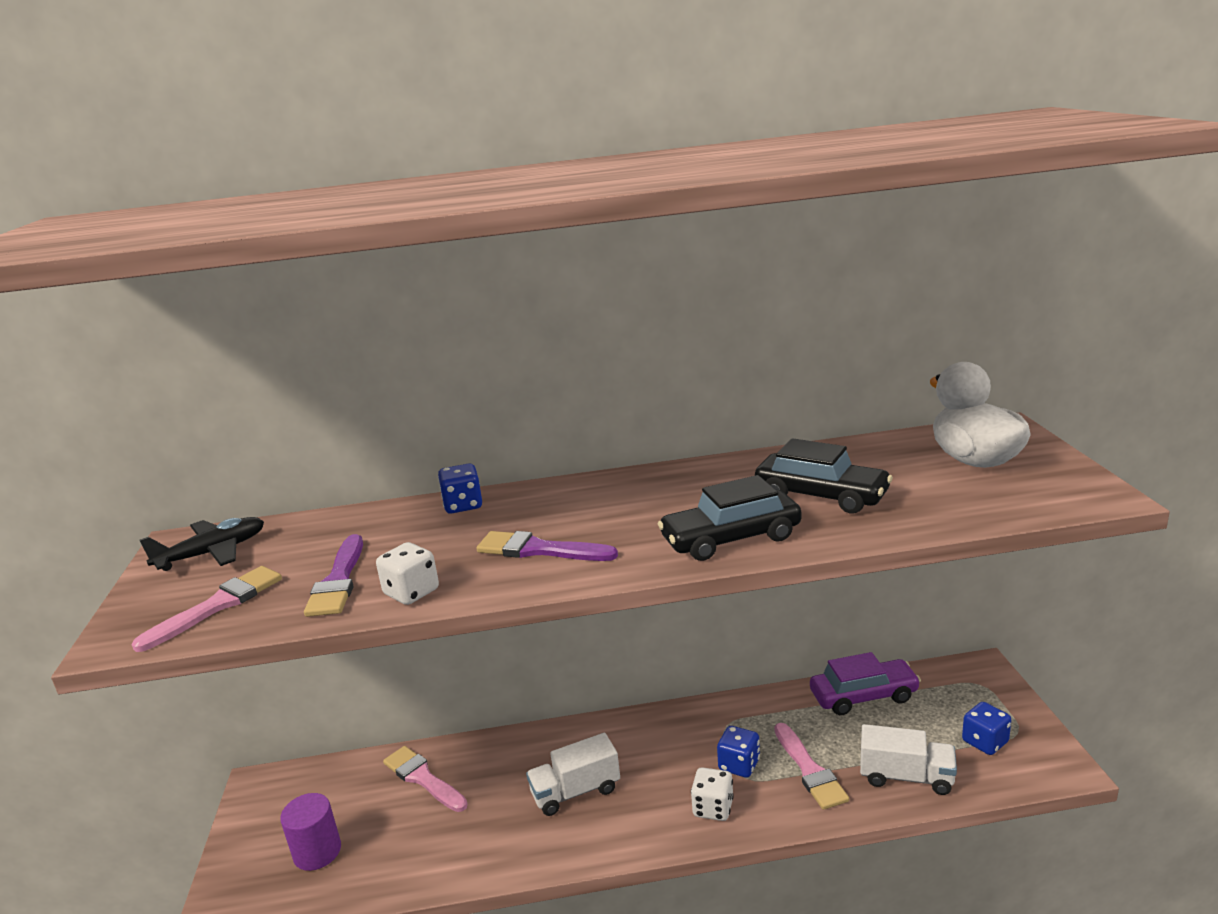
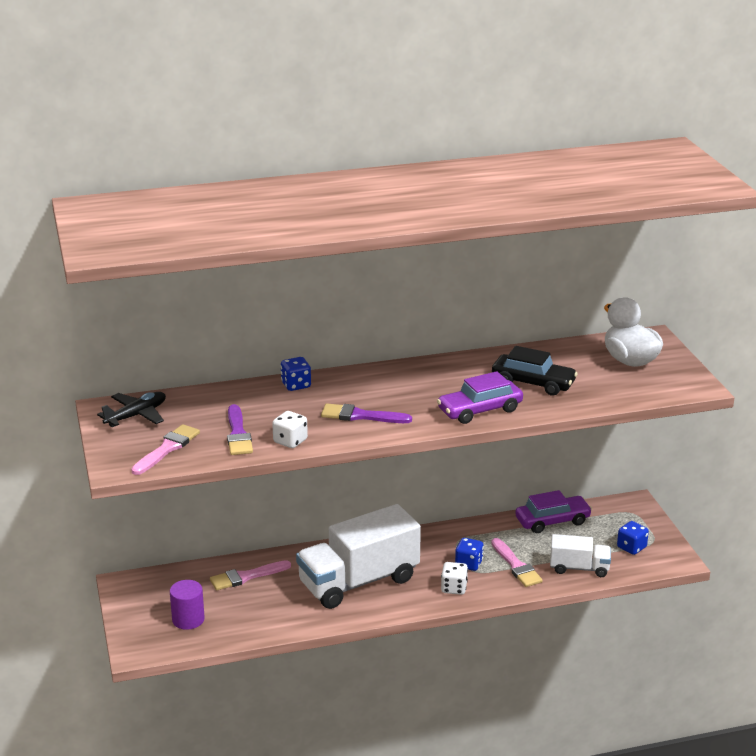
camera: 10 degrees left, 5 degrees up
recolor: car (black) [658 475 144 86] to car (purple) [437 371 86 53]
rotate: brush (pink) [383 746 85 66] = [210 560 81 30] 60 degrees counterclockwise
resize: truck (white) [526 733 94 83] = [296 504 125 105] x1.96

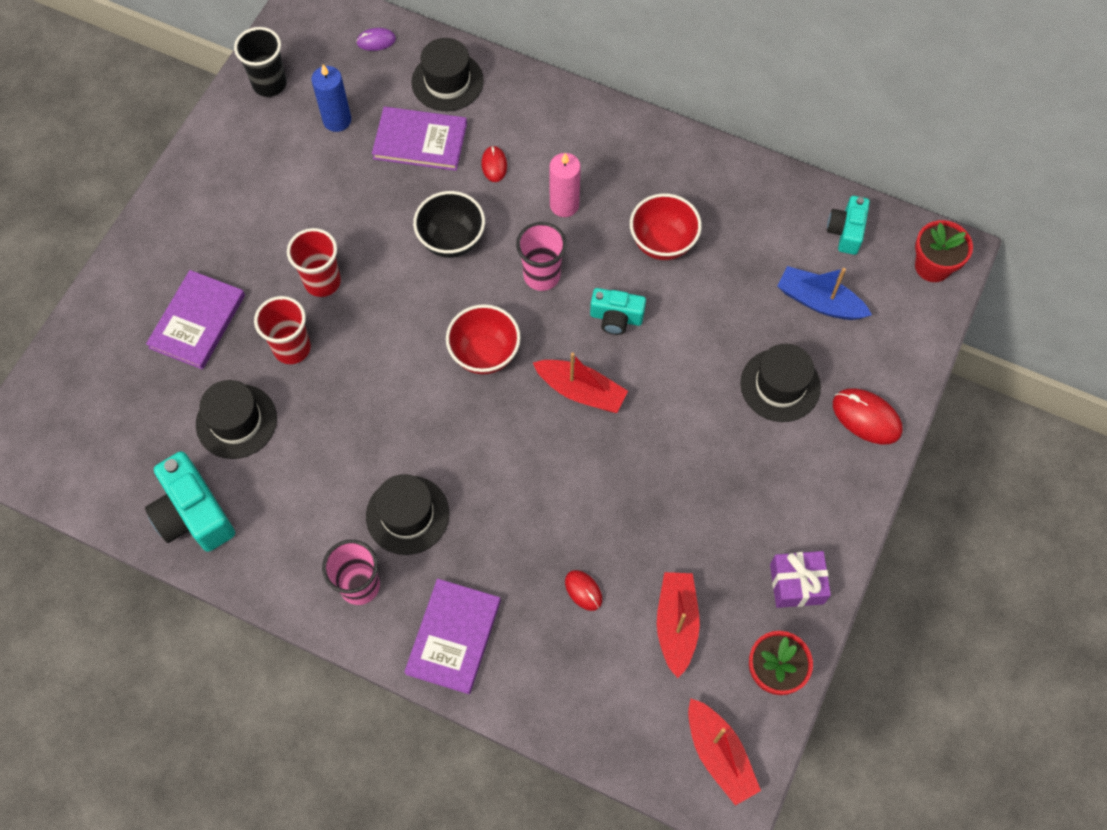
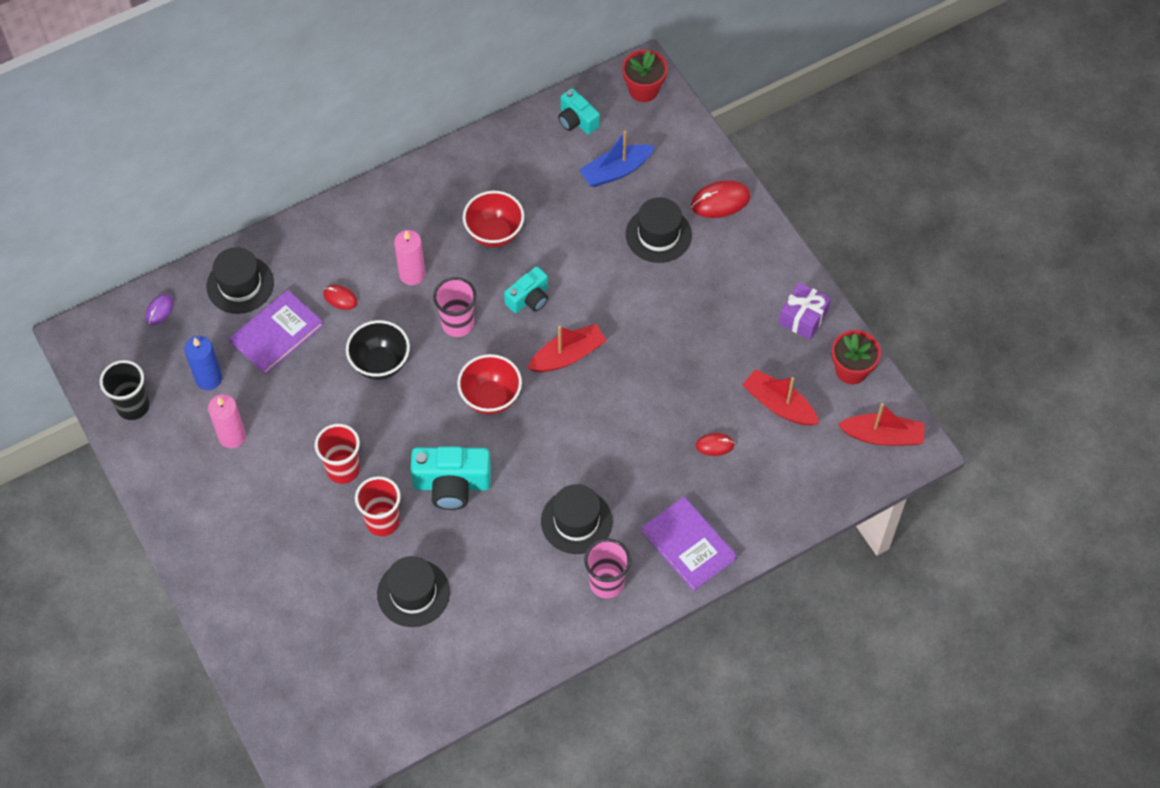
camera: 55 degrees left, 5 degrees down
delete: book (purple) [146 270 99 100]
insert: candle (pink) [208 394 38 54]
move: camera (turquoise) [145 451 90 101] to [411 446 80 64]

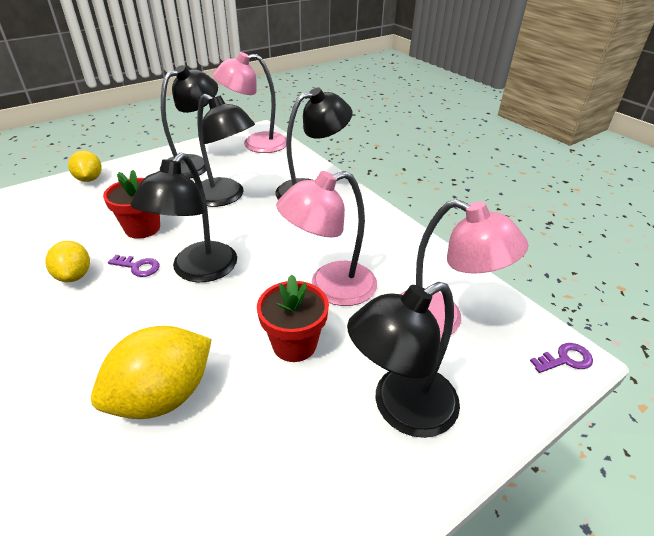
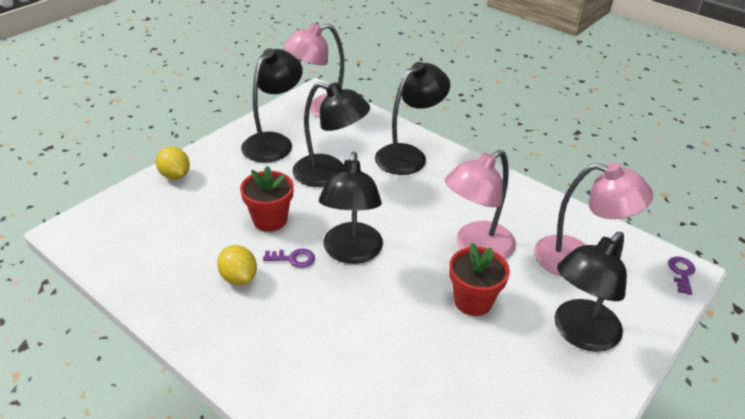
camera: 15 degrees left, 0 degrees up
delete: lemon (yellow) [91 326 121 93]
rotate: key (purple) [530 343 63 30] = [668 257 27 38] 45 degrees counterclockwise

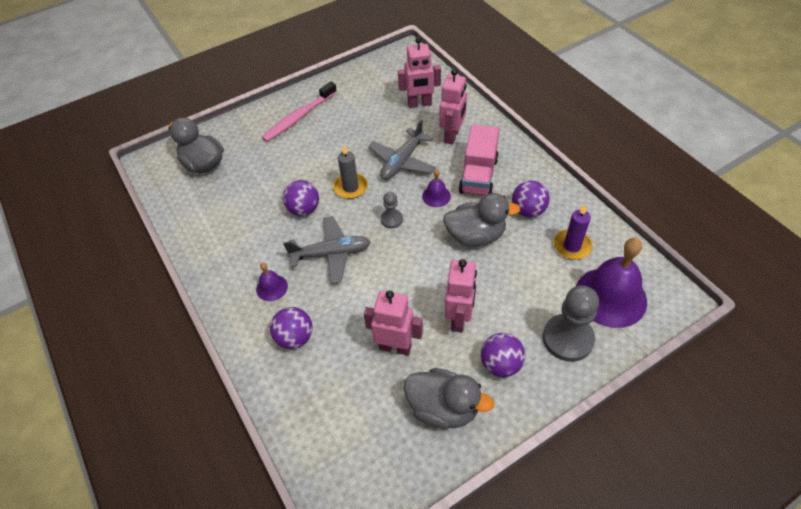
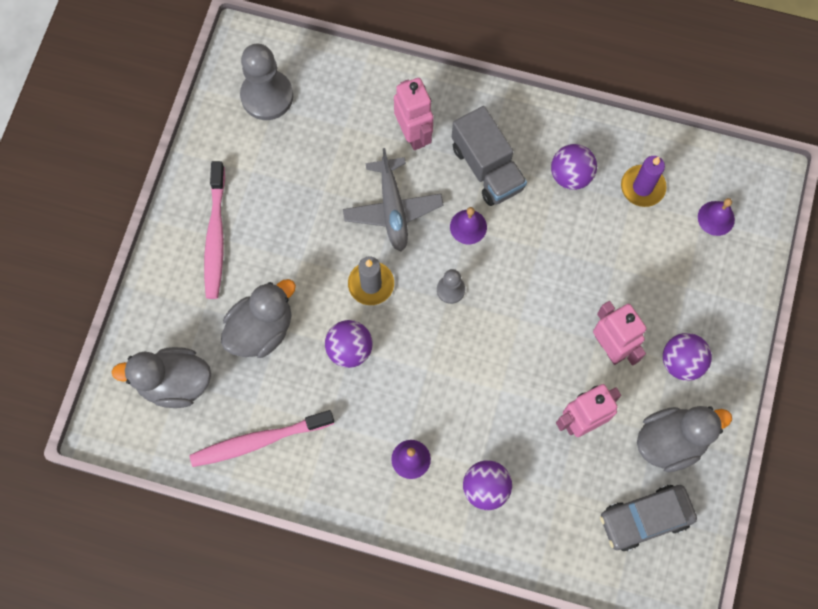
camera: 45 degrees left, 20 degrees up
delete: plane (grey) [283 216 88 68]; robot (pink) [398 37 43 71]
insert: toothbrush (pink) [189 410 145 57]; car (grey) [600 485 97 66]
move: duck (grey) [443 193 77 54] to [221 279 75 79]; pawn (grey) [543 285 56 77] to [240 44 53 76]
recolor: truck (pink) [459 124 41 72] to truck (grey) [452 106 75 100]
resize: bell (purple) [576 238 71 90] = [698 198 37 38] x0.47

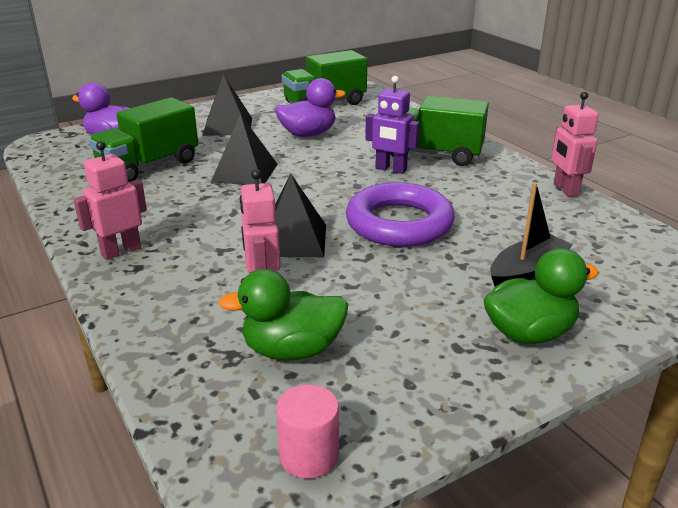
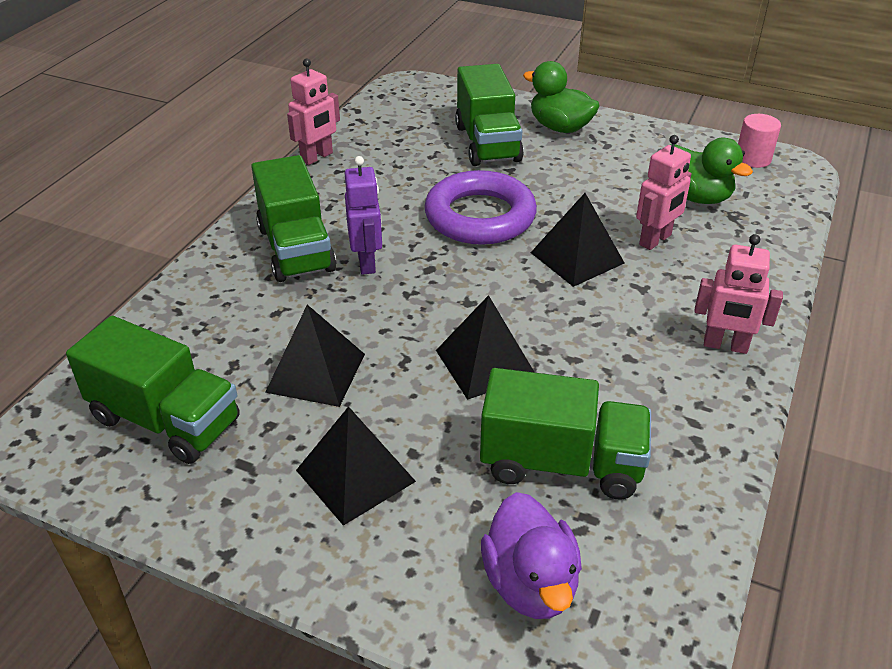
camera: 125 degrees left, 10 degrees up
replace: duck (purple) [275 78 71 59] to pyramid (black) [265 305 100 102]; boat (black) [490 182 83 105] to truck (green) [455 64 69 102]

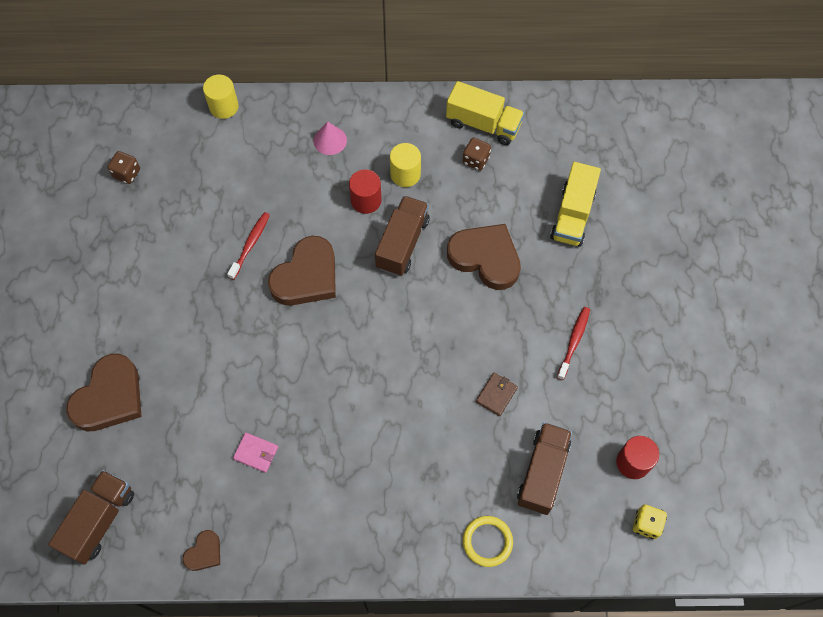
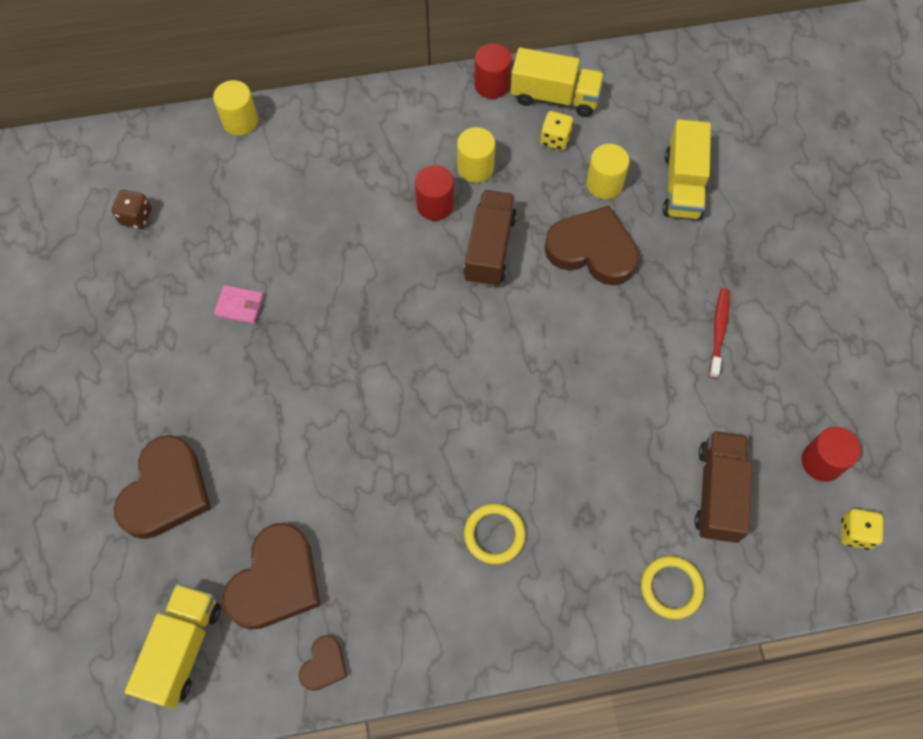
camera: 10 degrees left, 0 degrees up
delete: toothbrush (red) [227 212 43 68]; cone (pink) [314 122 33 33]; wallet (brown) [476 373 42 43]
insert: ring (yellow) [464 504 61 60]; cylinder (red) [474 43 38 56]; cylinder (yellow) [586 144 44 55]
move: wallet (pink) [233 432 45 41] to [214 285 50 39]; heart (brown) [268 236 68 69] to [223 523 97 107]
recolor: truck (brown) [48 470 86 95] to truck (yellow) [125 583 96 126]; dice (brown) [463 137 28 34] to dice (yellow) [540 111 33 39]

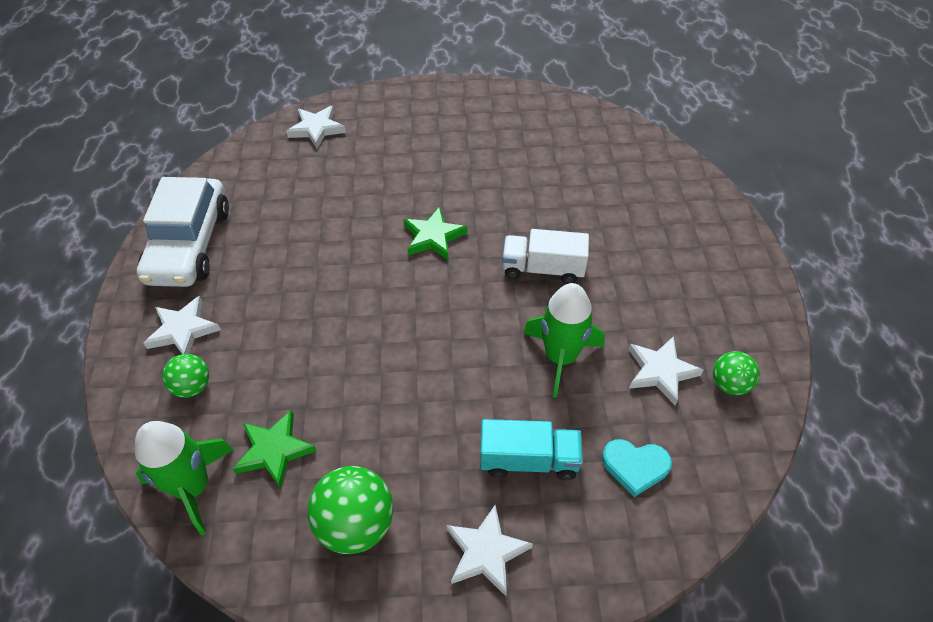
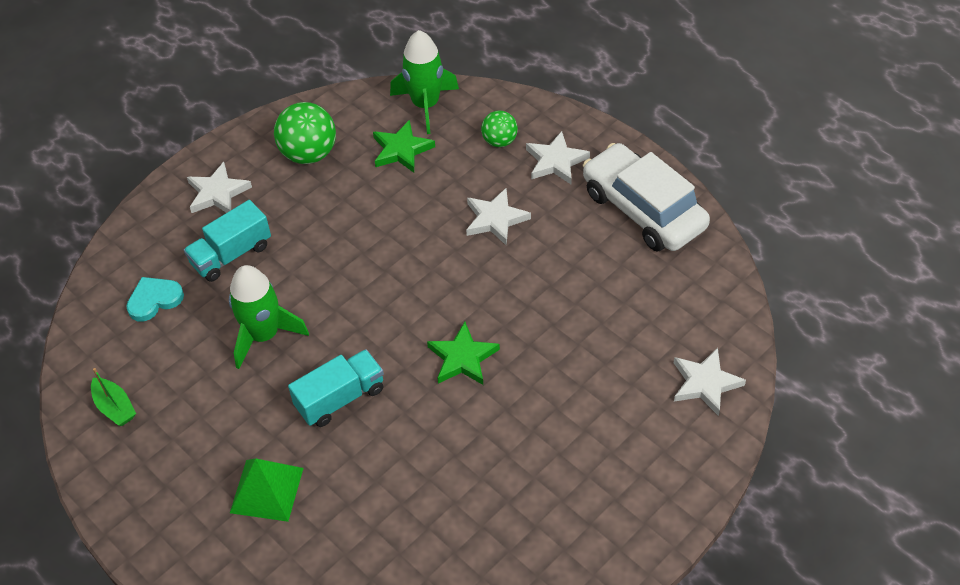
camera: 140 degrees right, 0 degrees up
insert: pyramid (green) [230 459 73 63]
move: star (white) [628 336 76 69] to [466 188 65 57]
replace: ball (green) [713 351 47 44] to boat (green) [91 368 45 58]
recolor: truck (white) [502 229 87 55] to truck (turquoise) [288 349 96 78]

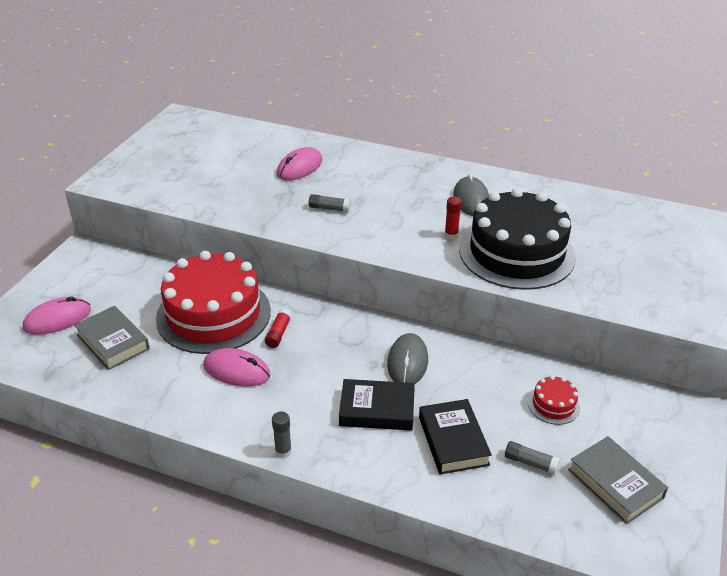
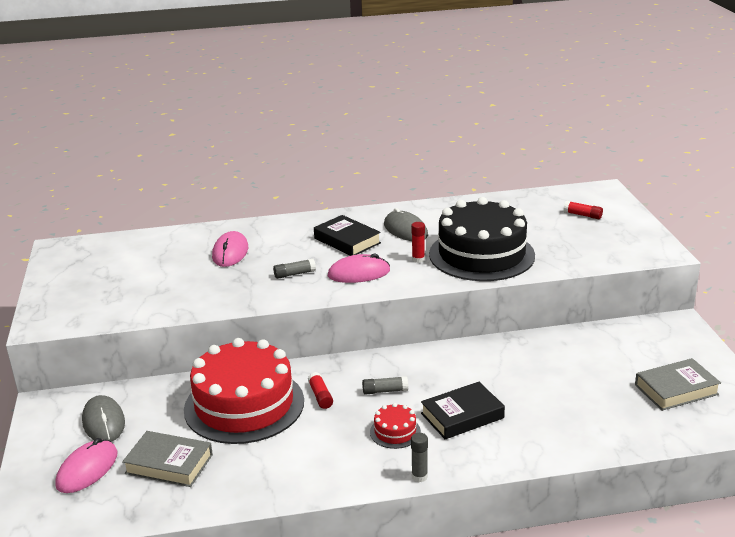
camera: 30 degrees left, 10 degrees down
insert: glue stick (red) [563 201 40 18]
move: mouse (grey) [387 333 41 51] to [82 395 43 47]; book (black) [419 399 73 75] to [314 215 67 41]; mouse (pink) [203 348 68 39] to [328 254 62 29]; glue stick (grey) [505 441 55 33] to [362 376 46 19]; cake (red) [528 375 52 50] to [370 403 51 46]
rotate: book (grey) [568 436 100 88] = [635 358 86 53] 45 degrees counterclockwise

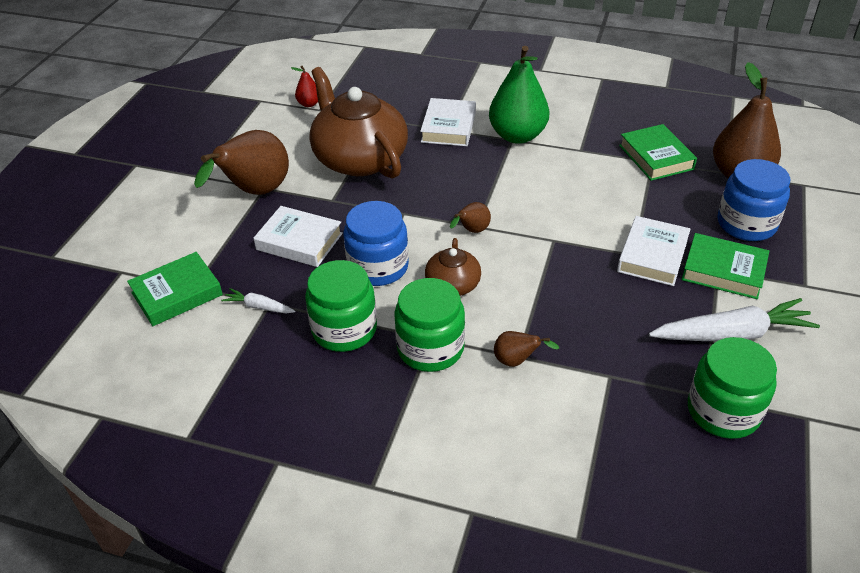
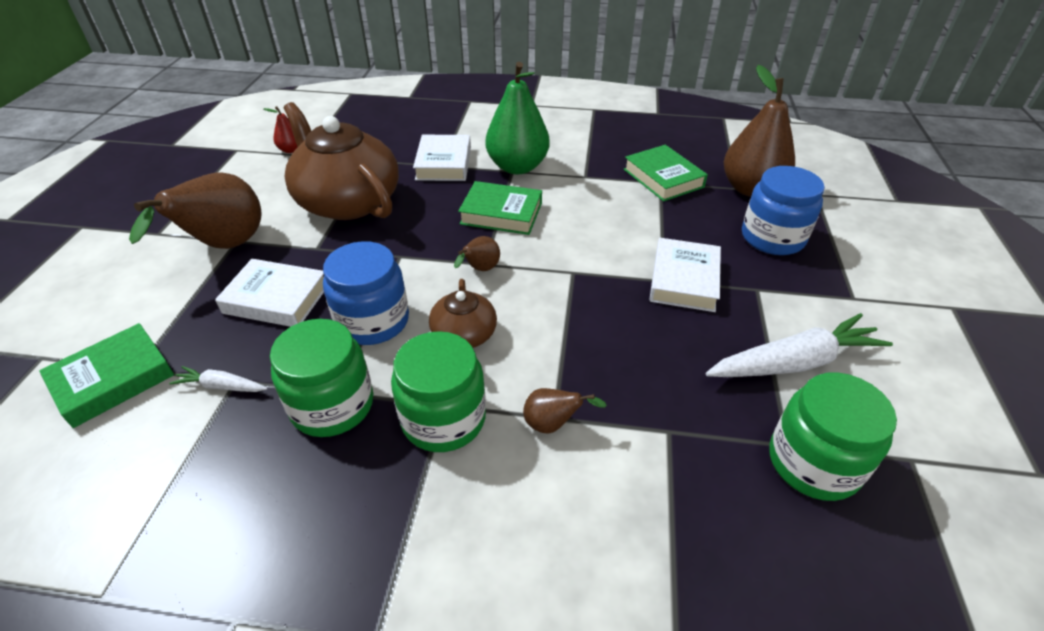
camera: 10 degrees left, 0 degrees up
move: book (green) [681 233 88 66] to [458 181 84 54]

